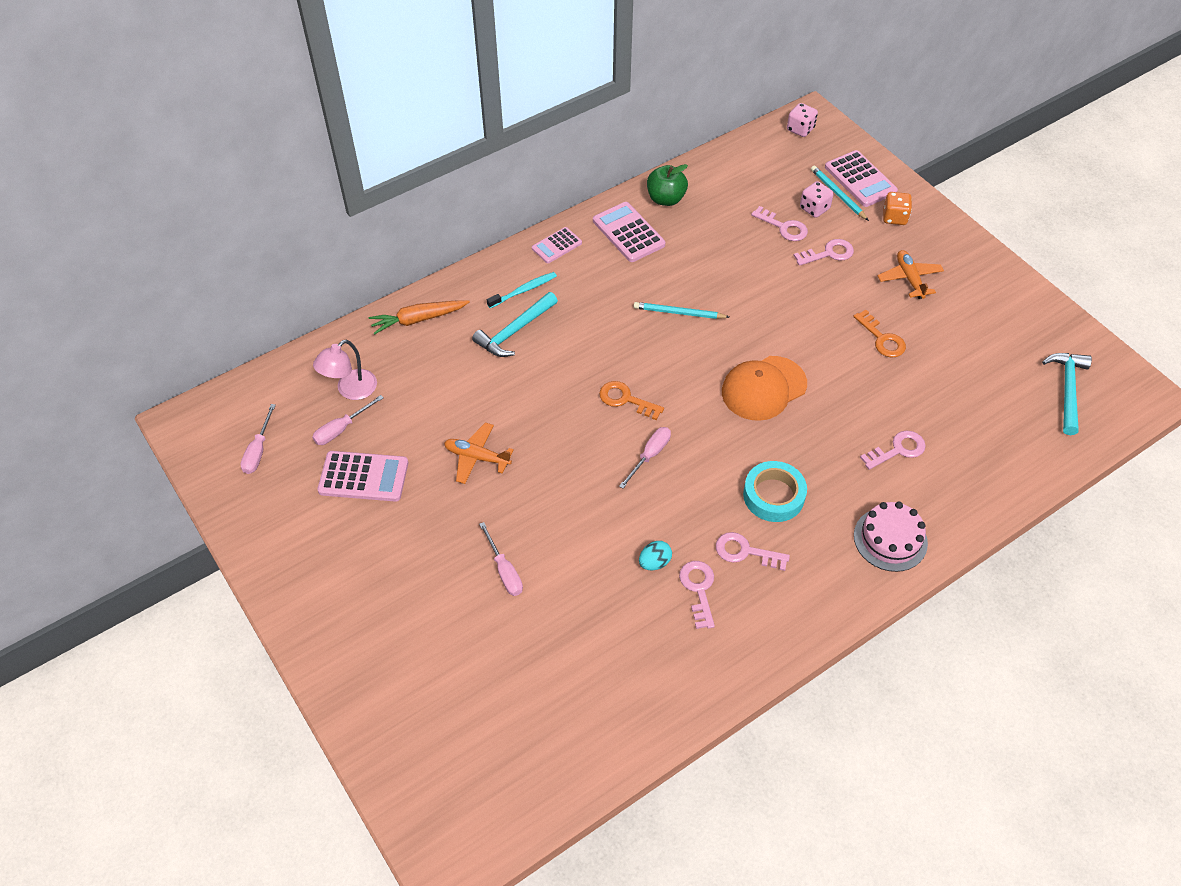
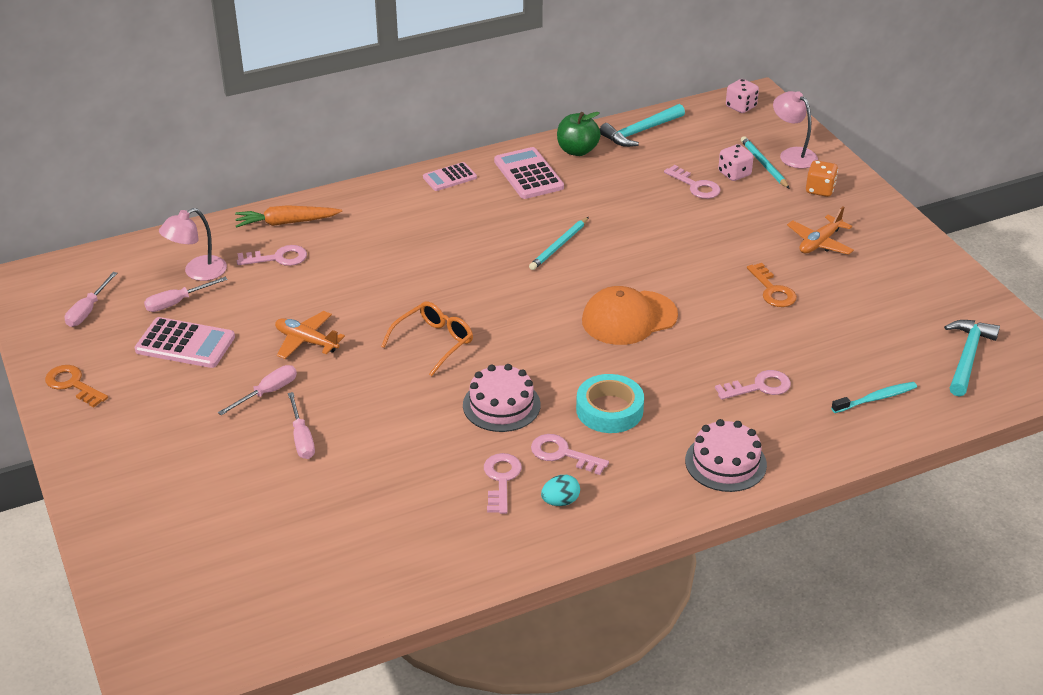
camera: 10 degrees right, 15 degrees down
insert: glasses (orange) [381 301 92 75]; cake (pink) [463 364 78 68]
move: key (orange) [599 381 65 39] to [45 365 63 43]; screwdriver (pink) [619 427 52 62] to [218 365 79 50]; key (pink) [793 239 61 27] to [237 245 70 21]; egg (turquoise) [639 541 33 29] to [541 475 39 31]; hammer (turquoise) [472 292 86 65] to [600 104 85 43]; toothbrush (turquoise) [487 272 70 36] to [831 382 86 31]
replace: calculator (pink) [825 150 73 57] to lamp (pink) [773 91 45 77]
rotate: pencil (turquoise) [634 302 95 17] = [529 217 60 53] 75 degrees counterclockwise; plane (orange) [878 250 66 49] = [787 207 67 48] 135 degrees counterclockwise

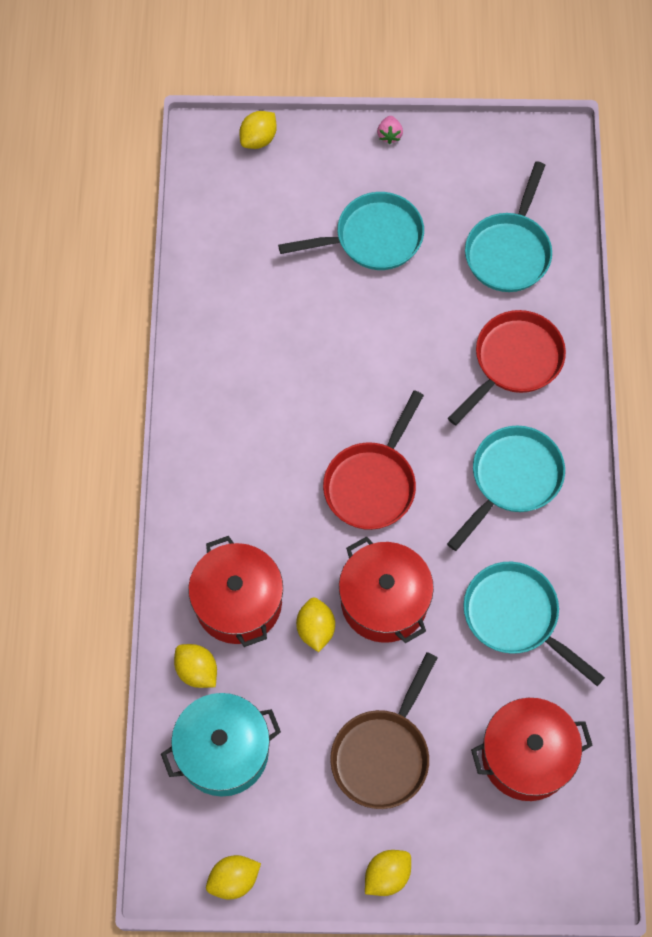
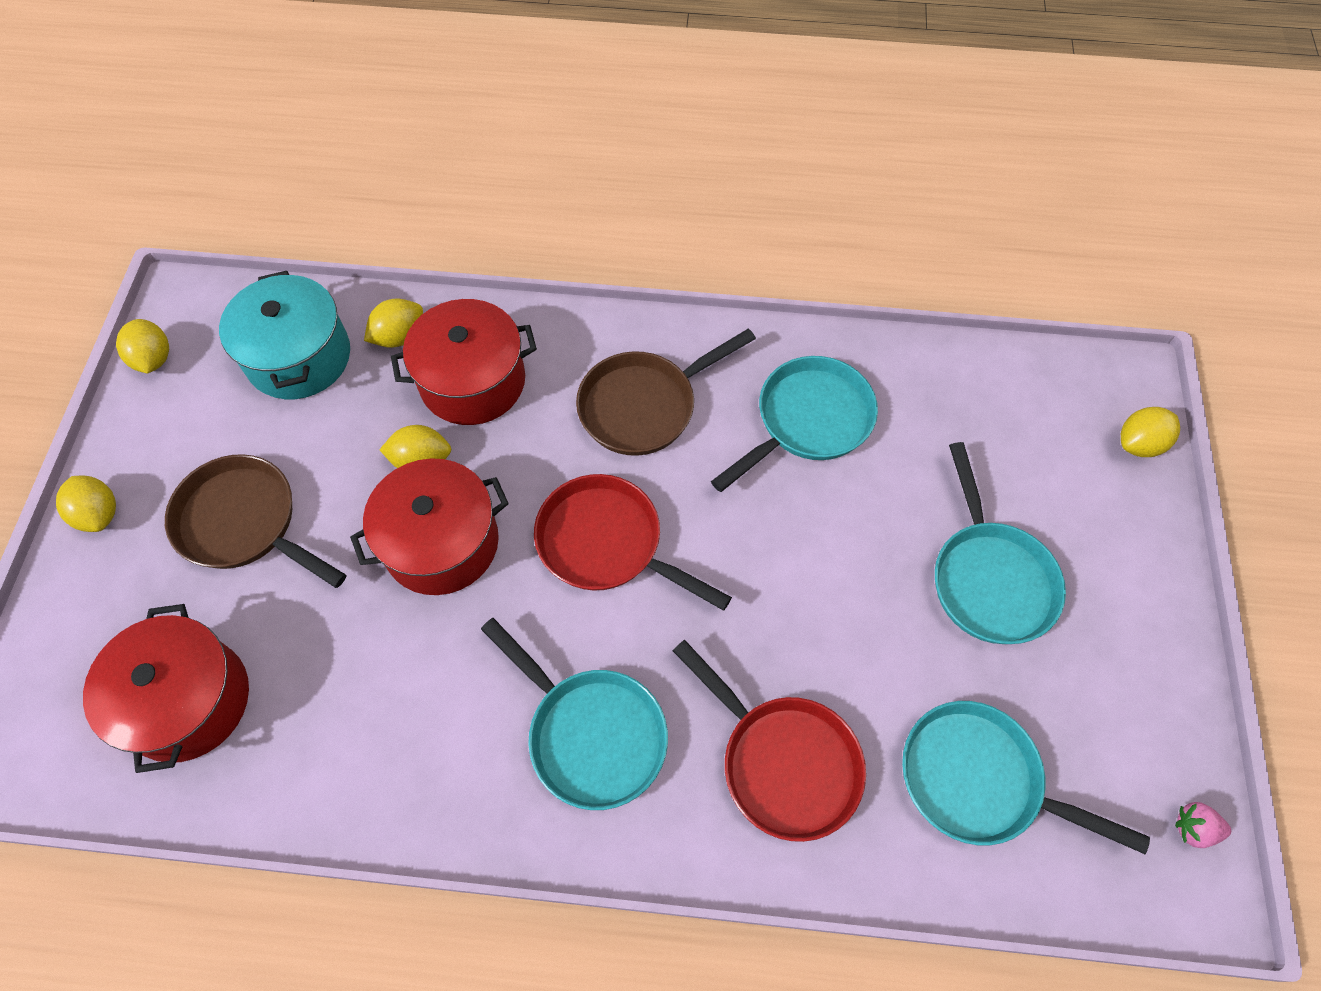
camera: 95 degrees right, 5 degrees down
insert: pan (brown) [576 328 180 128]
move: pan (turquoise) [463 562 142 124] to [711 356 167 136]; strawberry (pink) [377 116 26 28] to [1175 802 56 46]
rotate: lemon (yellow) [239 111 38 38] = [1121 407 59 50] 75 degrees counterclockwise

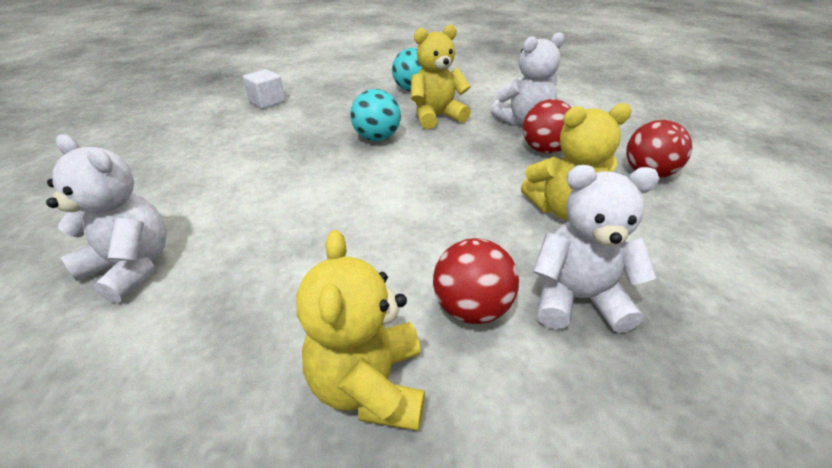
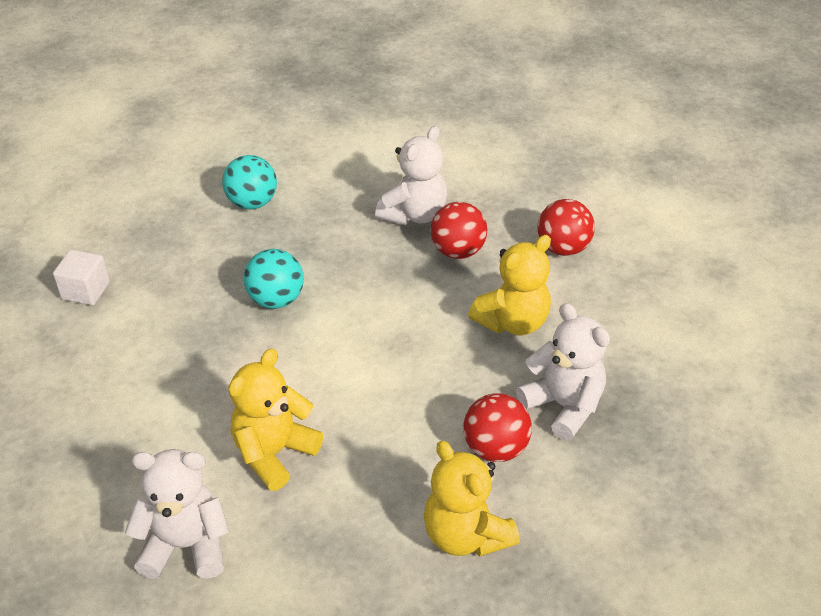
camera: 30 degrees left, 5 degrees up
move: teddy bear (yellow) [411 25 60 104] to [228 349 95 142]
rotate: teddy bear (white) [533 165 127 168] = [516 303 94 138] 75 degrees clockwise

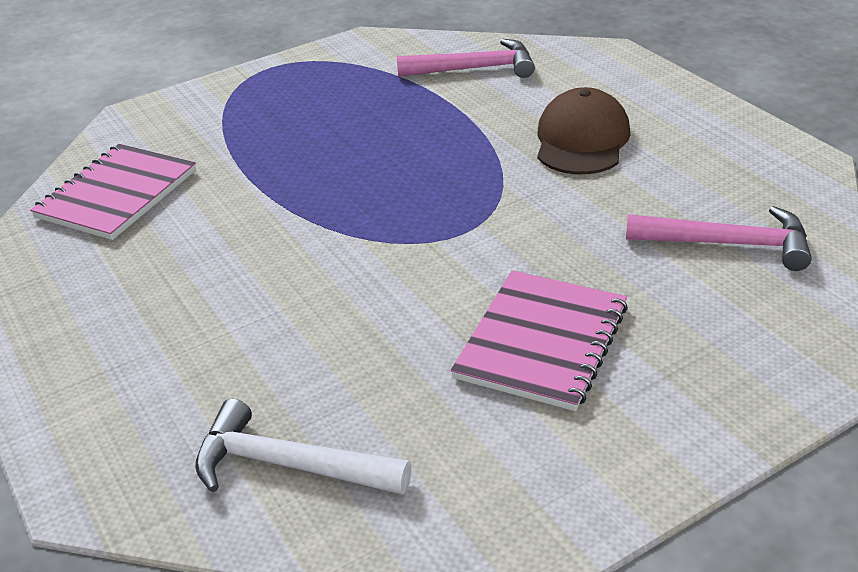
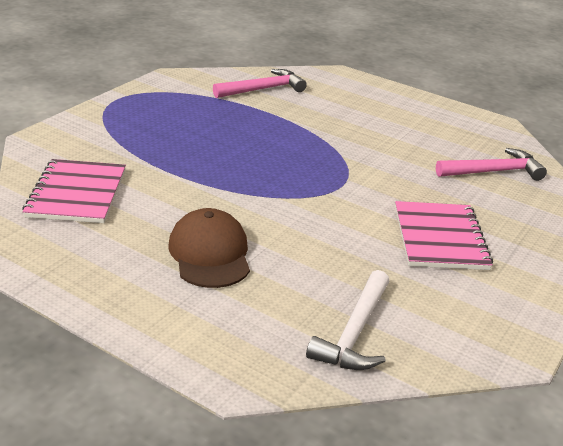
camera: 30 degrees left, 5 degrees down
move: cap (brown) [537 87 93 87] to [168 208 82 80]
rotate: hammer (white) [195 399 216 96] = [306 270 84 100] 60 degrees counterclockwise

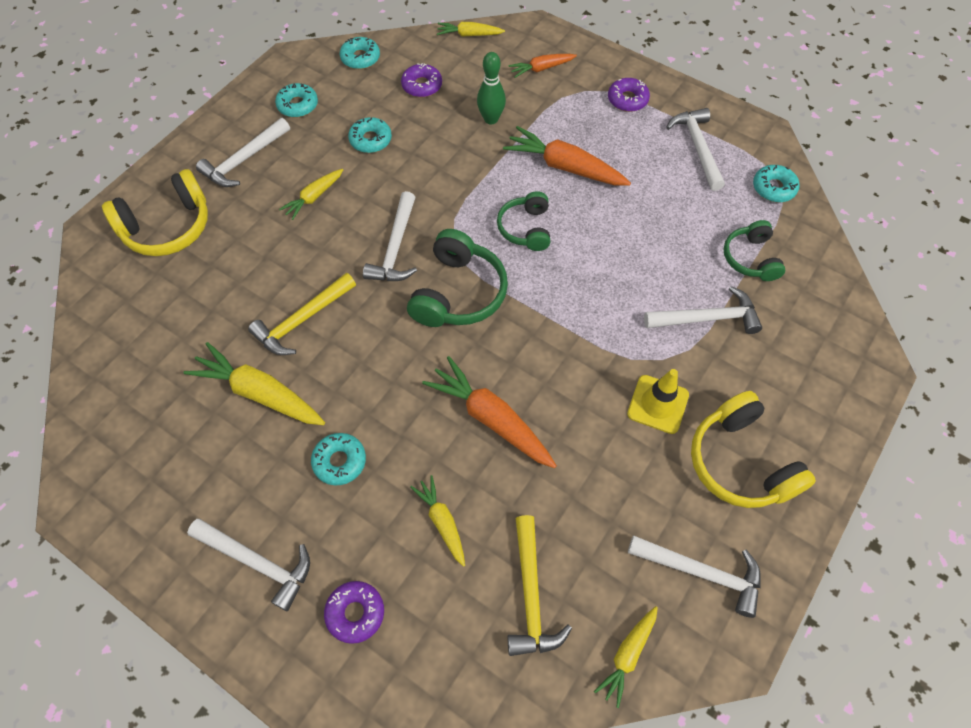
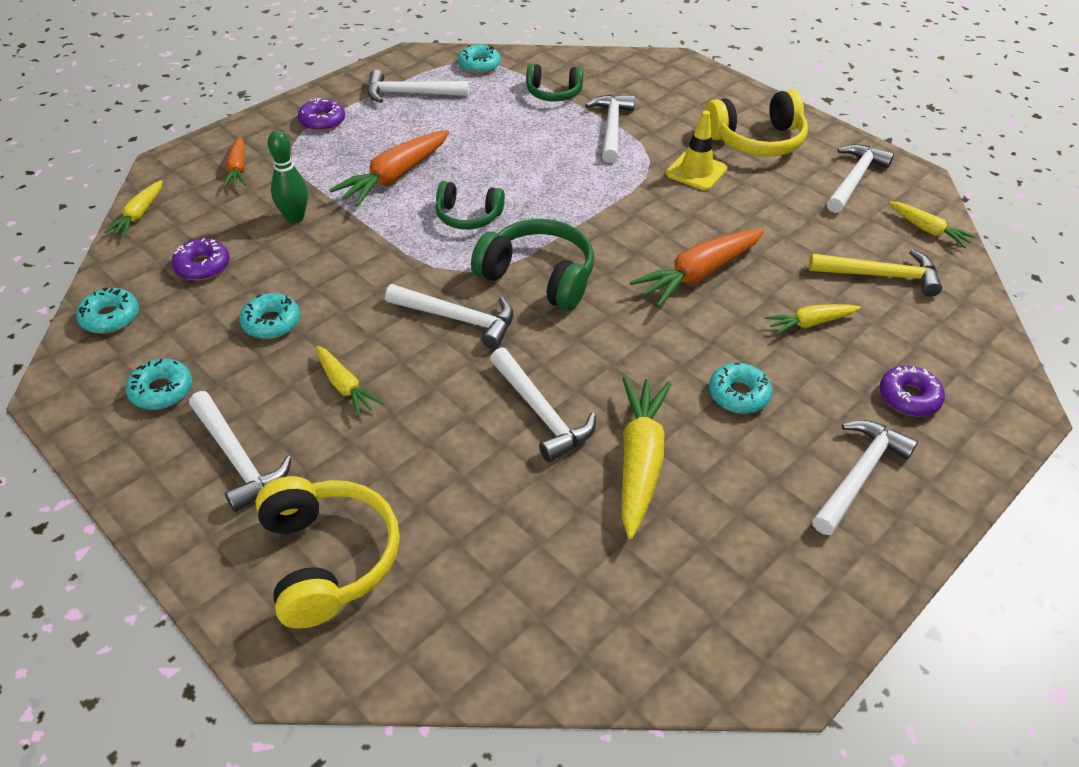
camera: 80 degrees left, 15 degrees down
recolor: hammer (yellow) [248 273 108 82] to hammer (white) [490 347 106 115]
rotate: carrot (yellow) [183 342 142 83] = [622 377 49 162] 150 degrees clockwise

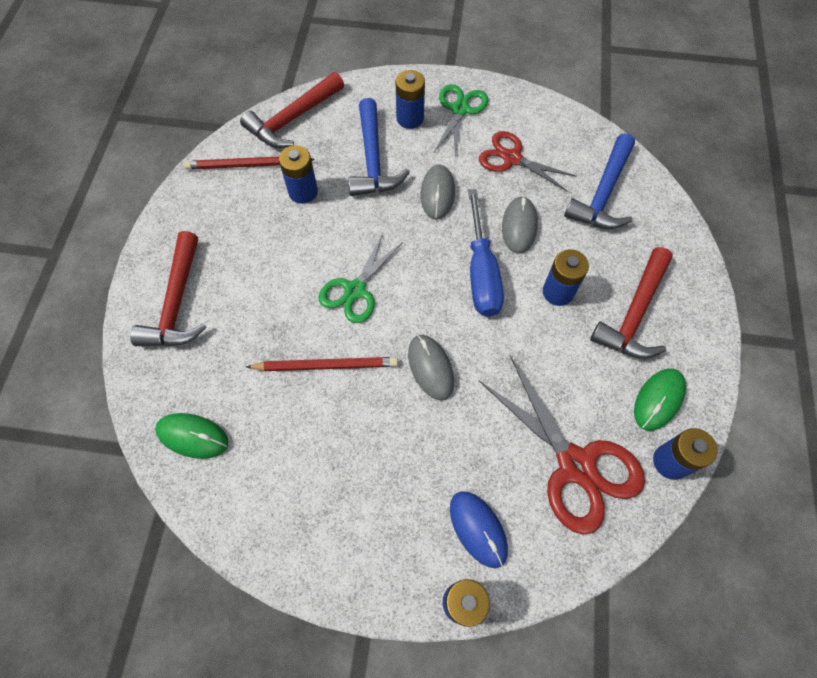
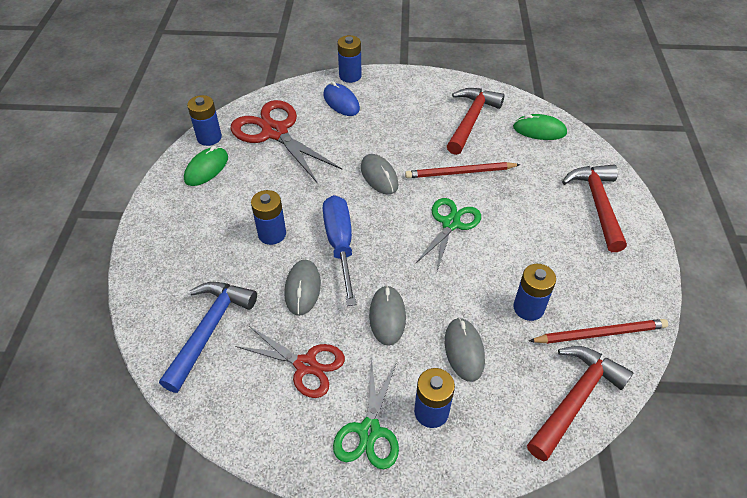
camera: 175 degrees right, 15 degrees down
move: hammer (red) [590 247 83 112] to [447 88 58 67]
replace: hammer (blue) [348 98 62 98] to mouse (grey) [445 317 40 65]

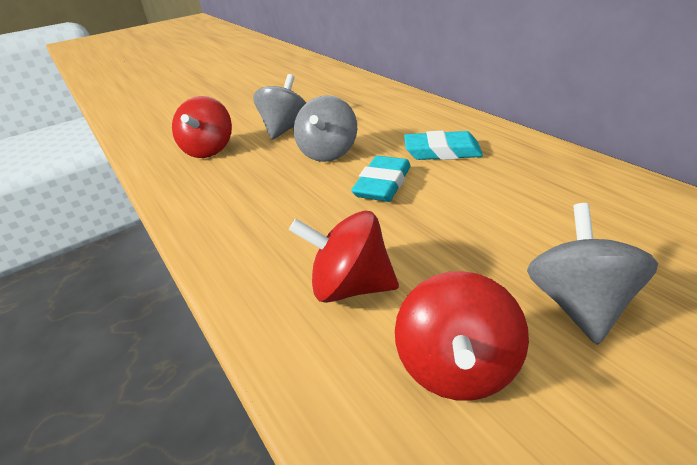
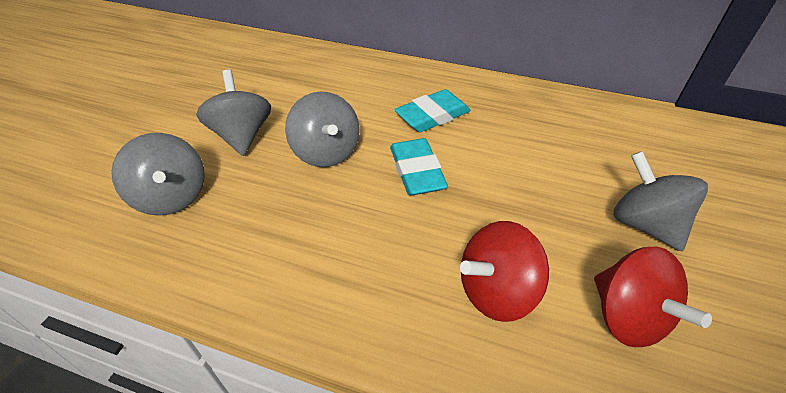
camera: 40 degrees left, 10 degrees up
recolor: spinning top (red) [172 96 60 62] to spinning top (grey) [111 133 94 83]

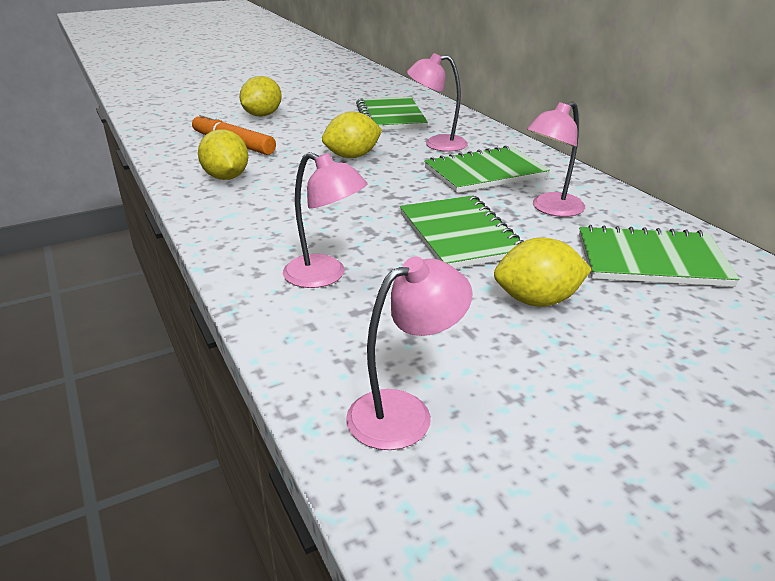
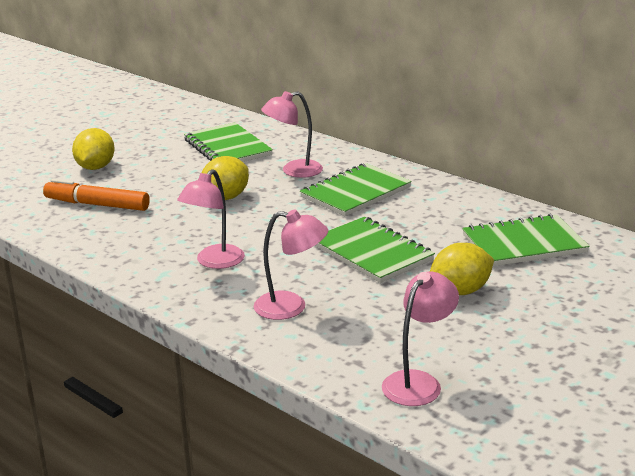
camera: 20 degrees left, 5 degrees down
delete: lemon (yellow) [198 129 50 51]
move: lamp (pink) [526 101 59 116] to [177 169 68 100]

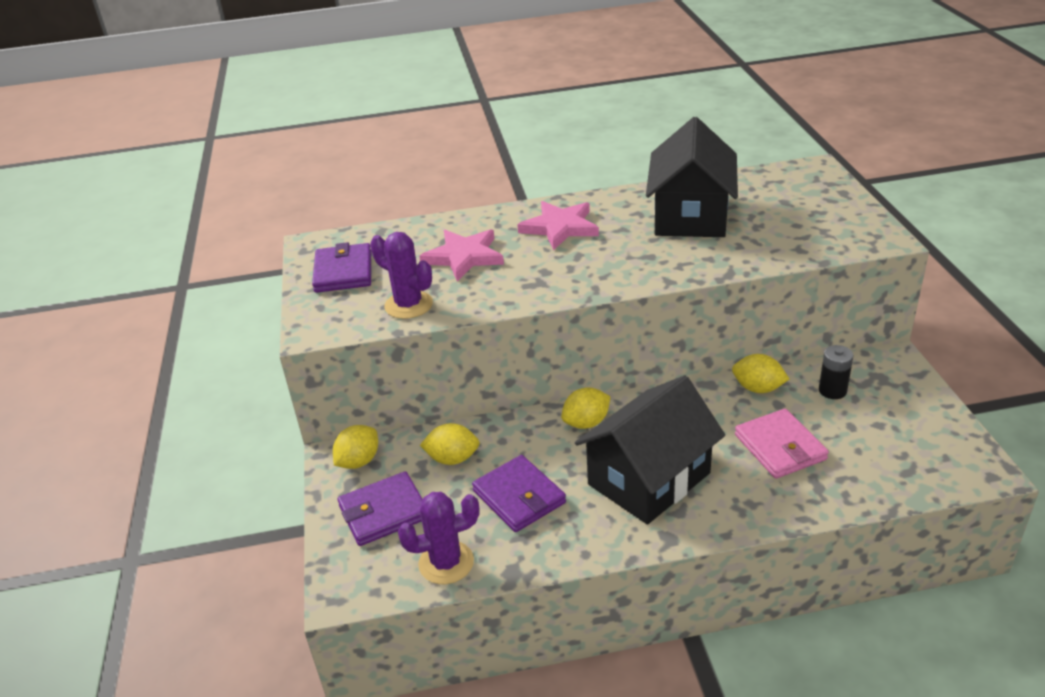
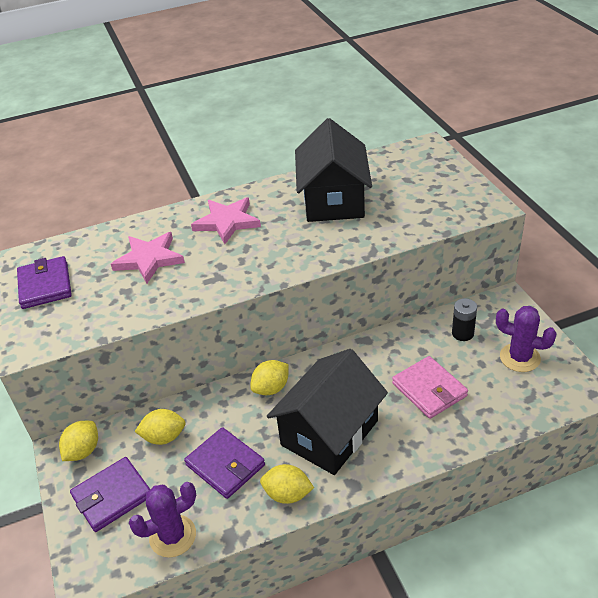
camera: 10 degrees left, 5 degrees up
move: lemon (yellow) [732 354 57 39] to [260 464 54 40]; cactus (purple) [370 232 63 87] to [496 306 61 66]

